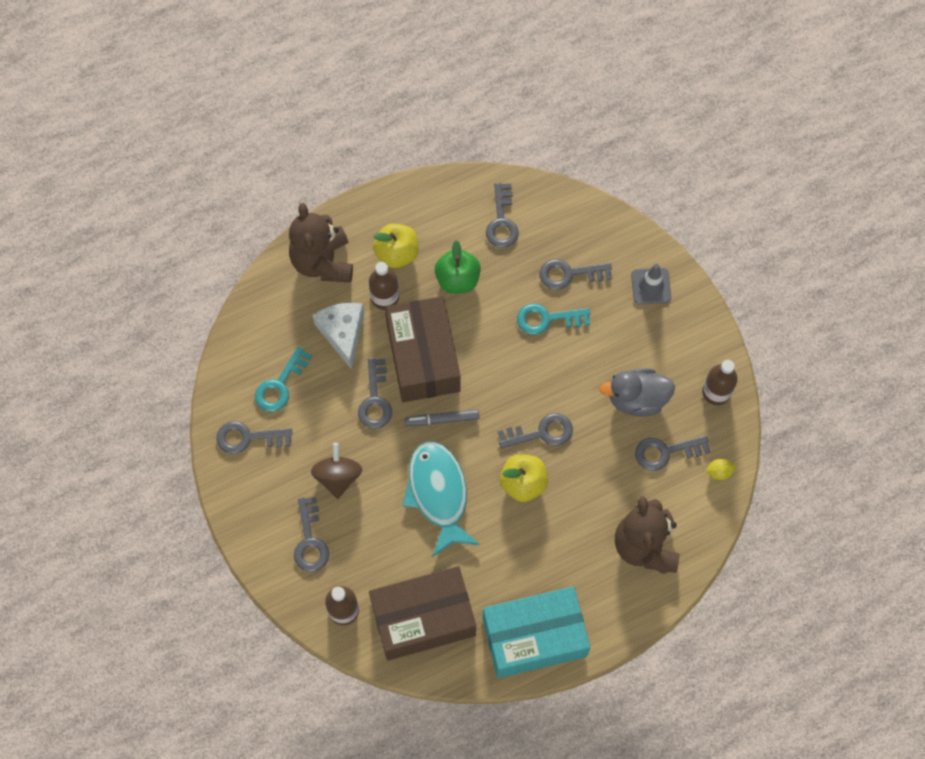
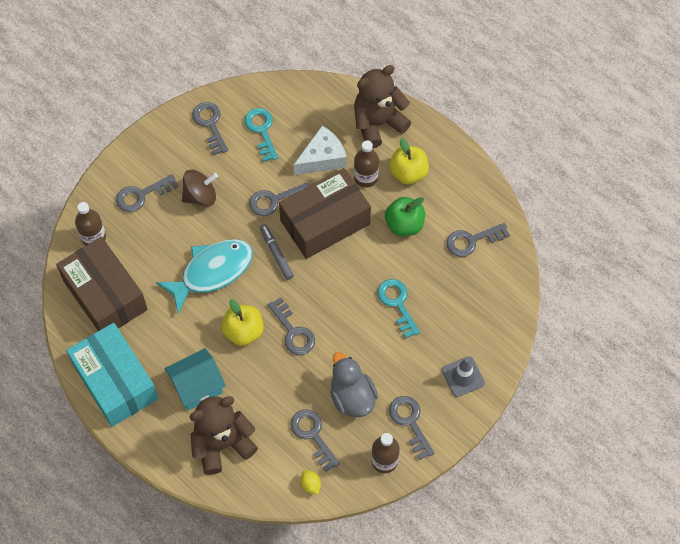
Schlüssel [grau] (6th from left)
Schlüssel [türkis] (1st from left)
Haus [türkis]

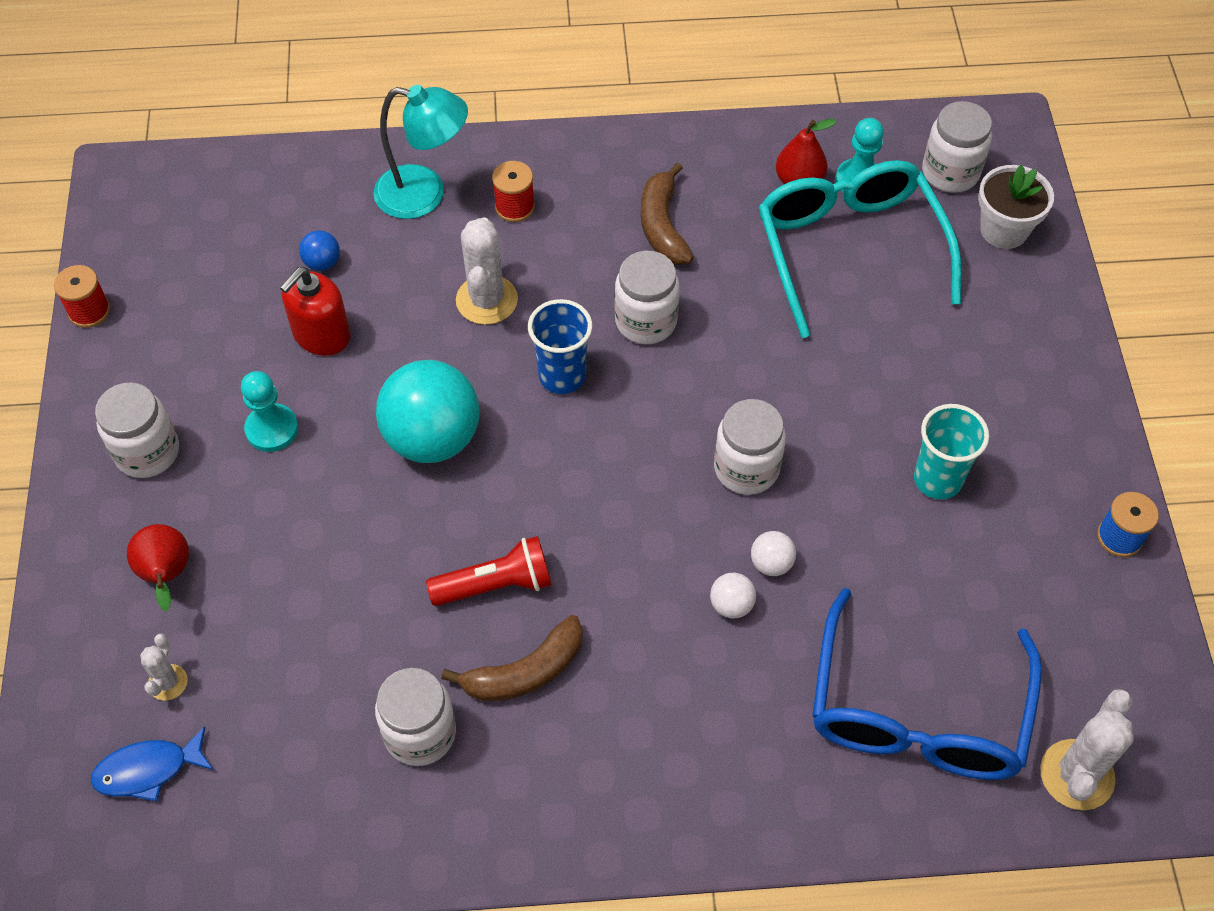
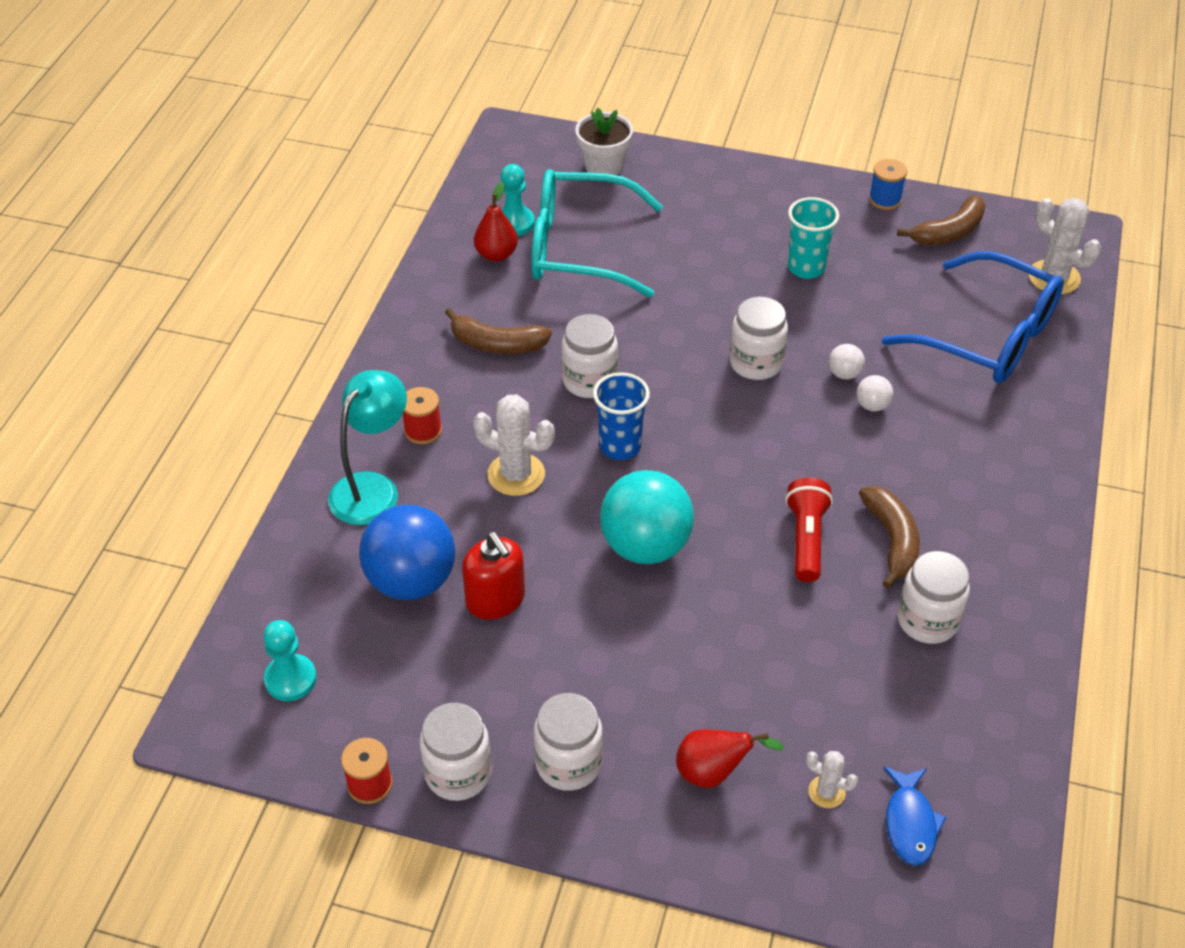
Einmachglas [weiß] (1st from left)
Ball [blau]
Bauer [türkis] (1st from left)
Banane [braun] (3rd from left)

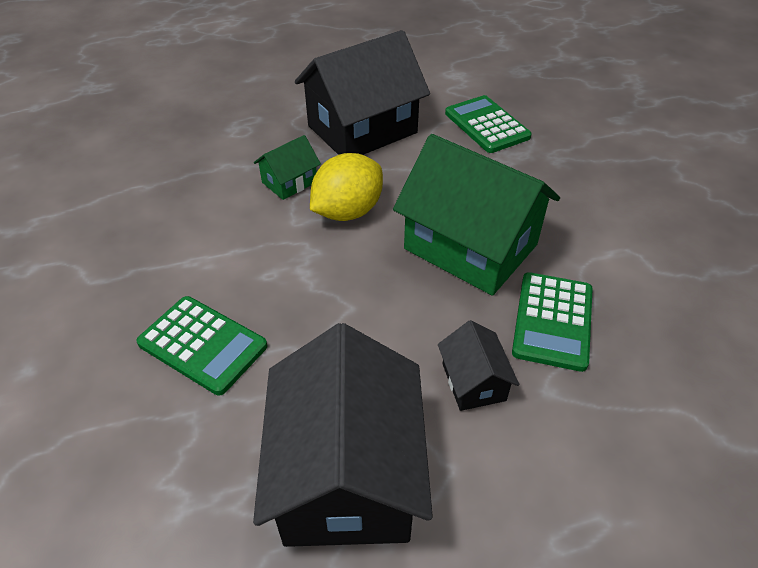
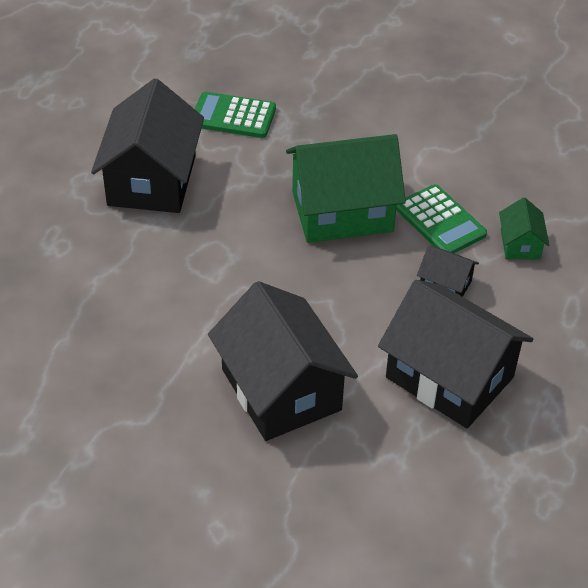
Haus [grün] (2nd from left)
Zitrone [gelb]
Haus [schwarz] (2nd from left)

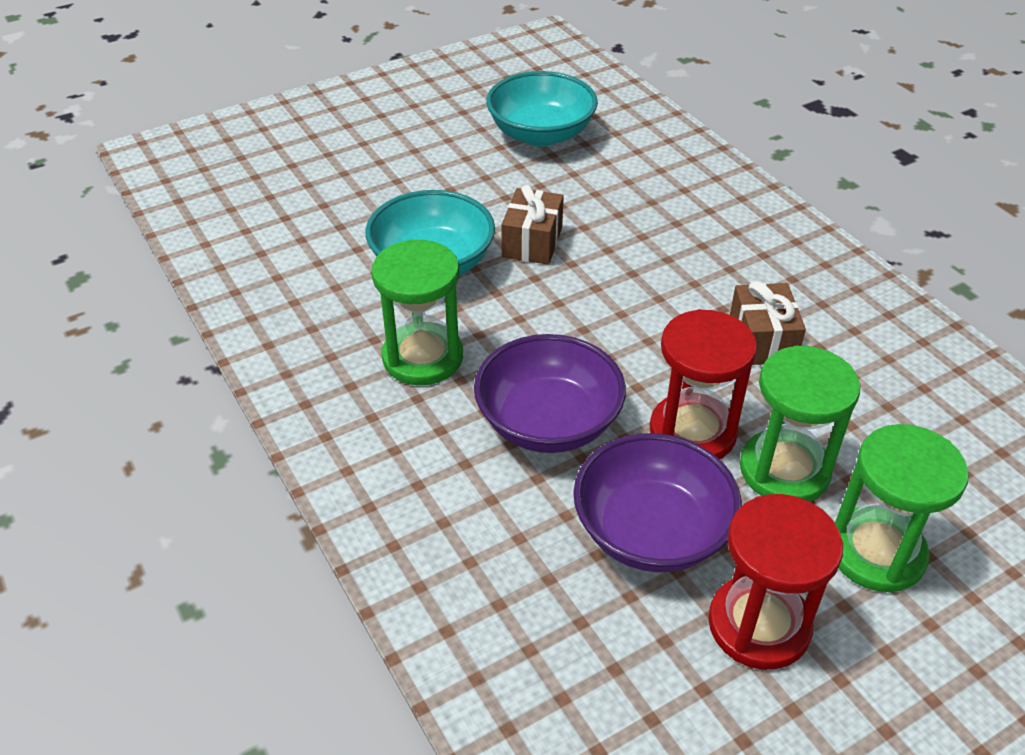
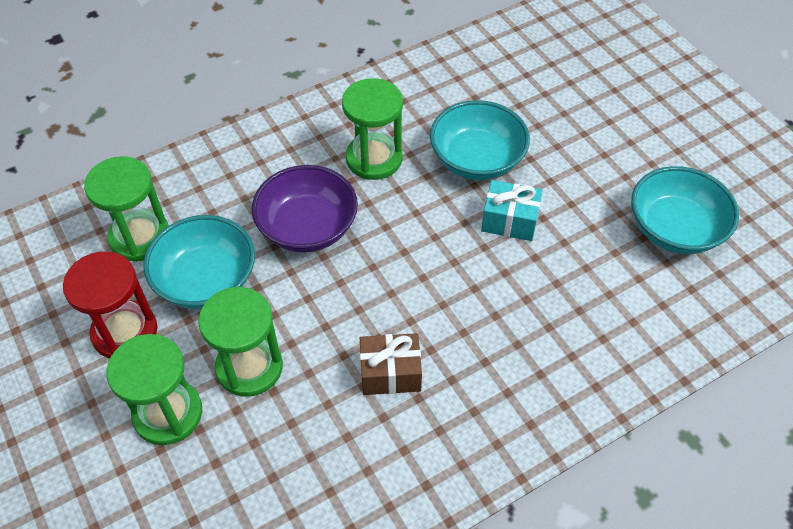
Geschenk [türkis]
Sanduhr [rot] (1st from left in the first image)
Schüssel [türkis] (1st from left)
Sanduhr [grün] (1st from left)

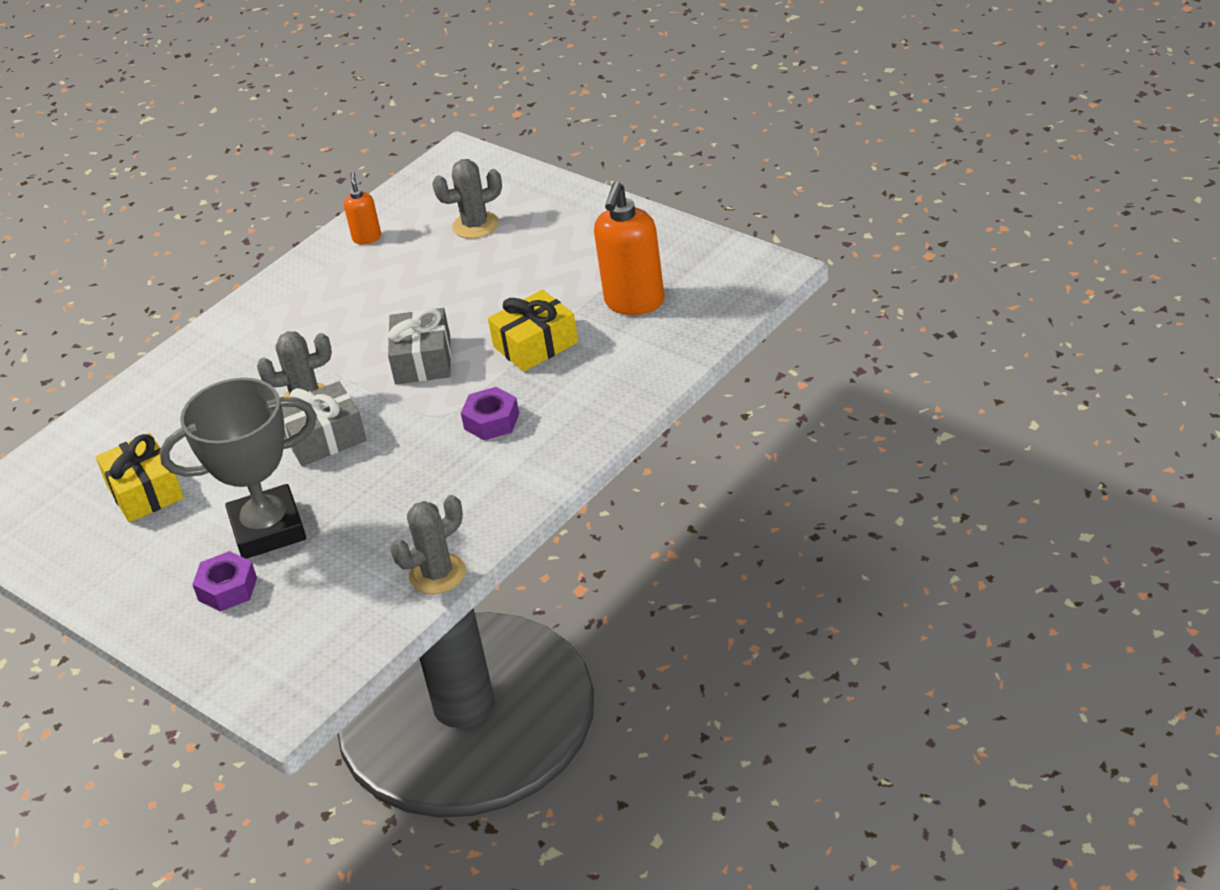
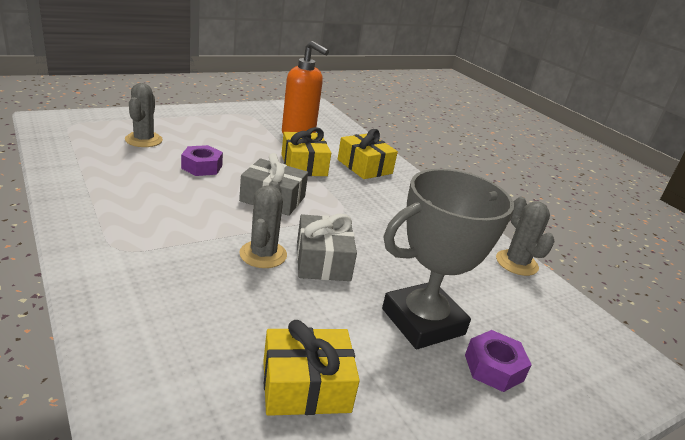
Seifenspender [orange] (1st from left in the first image)
Pokal [grau]
Sechskantmutter [lila] (1st from left)
Geschenk [gelb] (3rd from left)

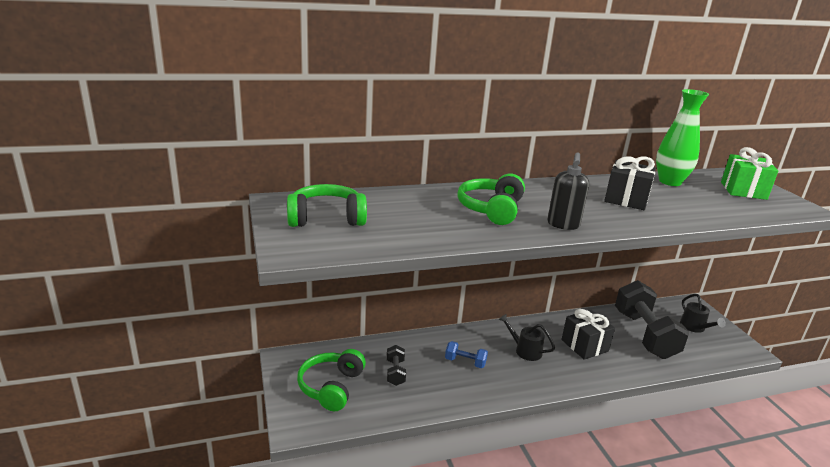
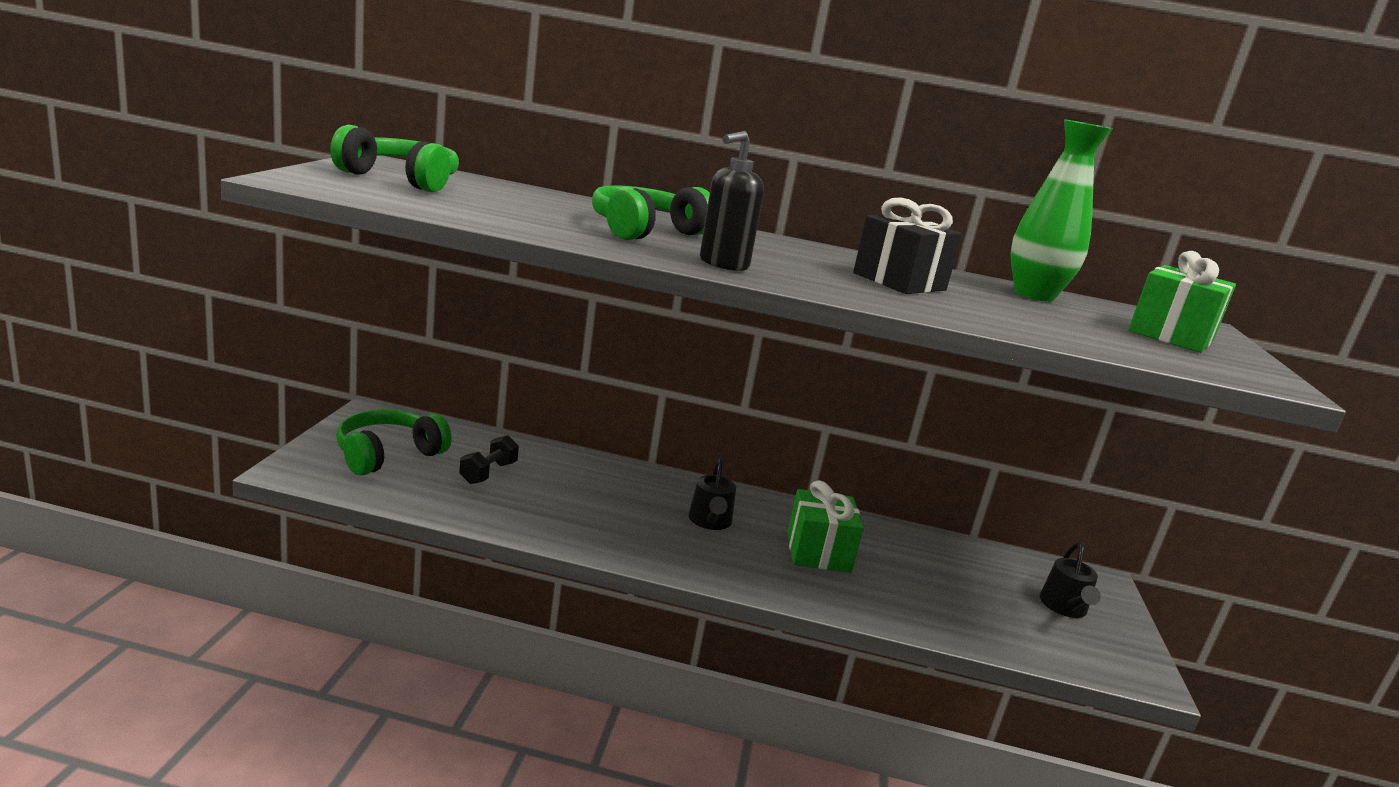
Hantel [schwarz] (2nd from left in the first image)
Geschenk [grün] (1st from left)
Gießkanne [schwarz] (1st from left)
Hantel [blau]

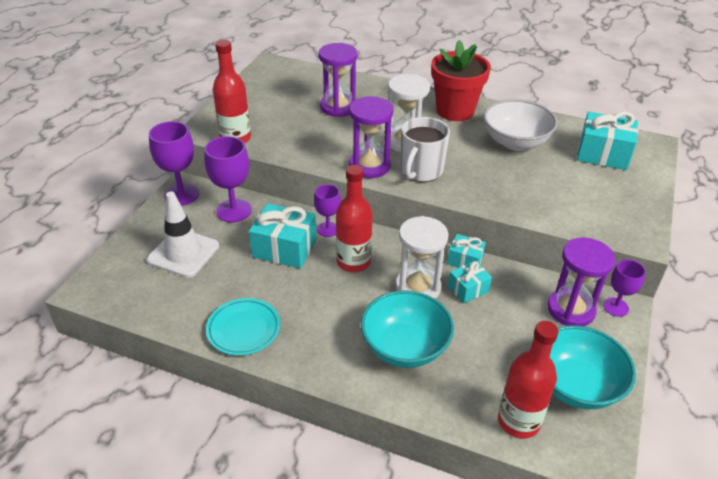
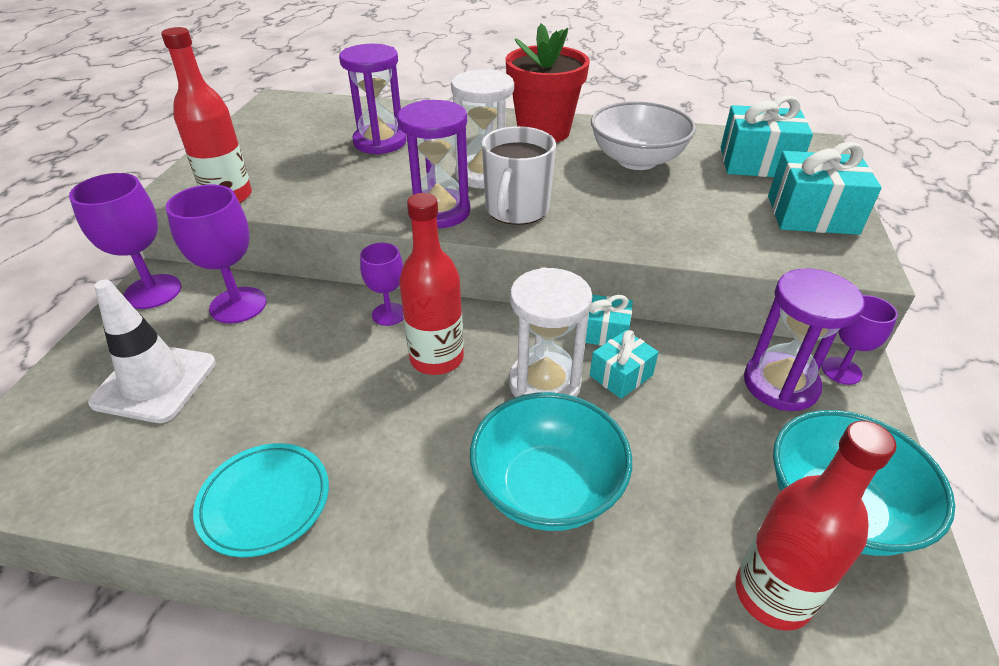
Geschenk [türkis] (4th from left)

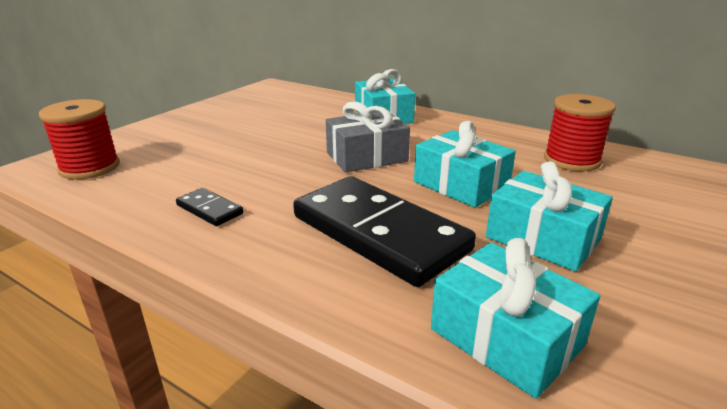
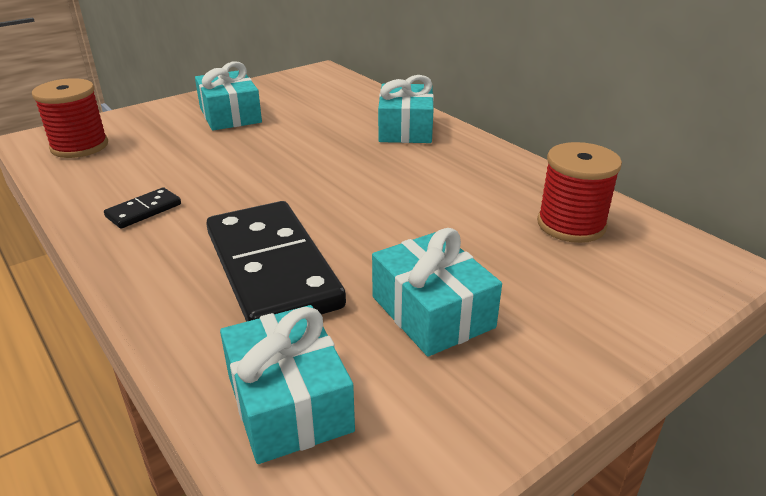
Geschenk [grau]
Geschenk [türkis] (1st from left)
Dominostein [schwarz] (1st from left)

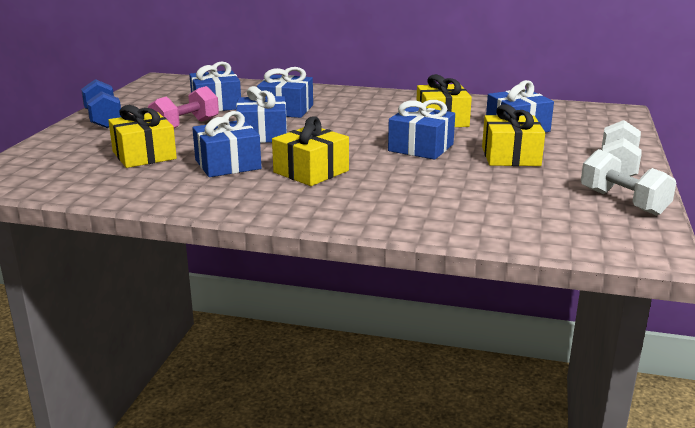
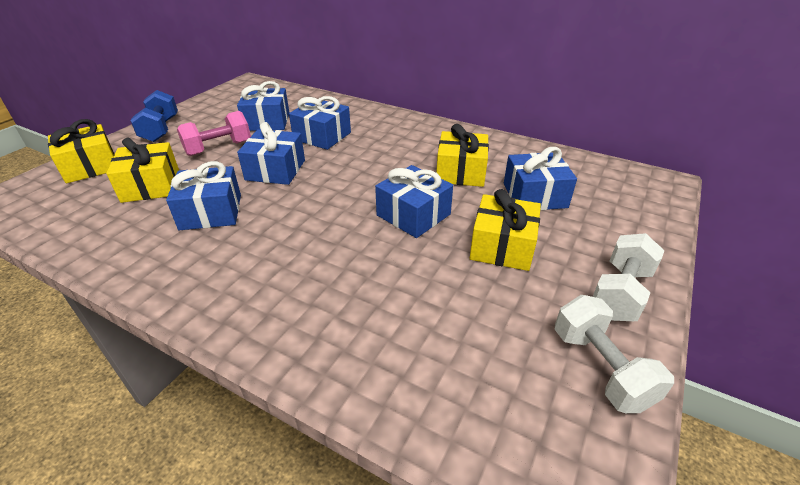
Geschenk [gelb] (1st from left)

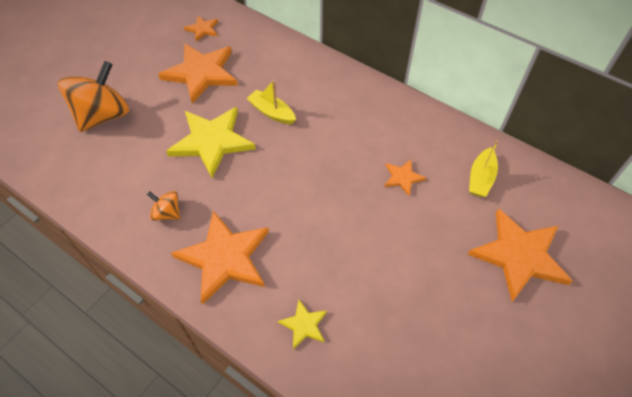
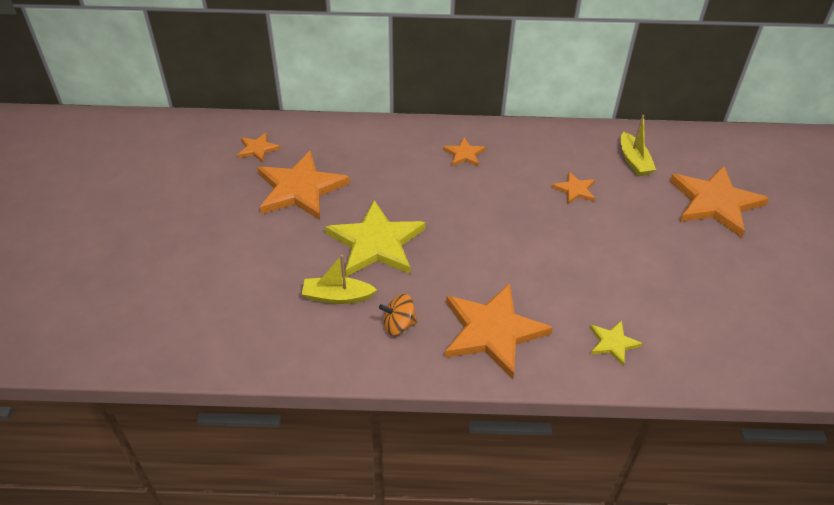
Kreisel [orange] (1st from left in the first image)
Boot [gelb] (1st from left)
Stern [orange] (3rd from left)

